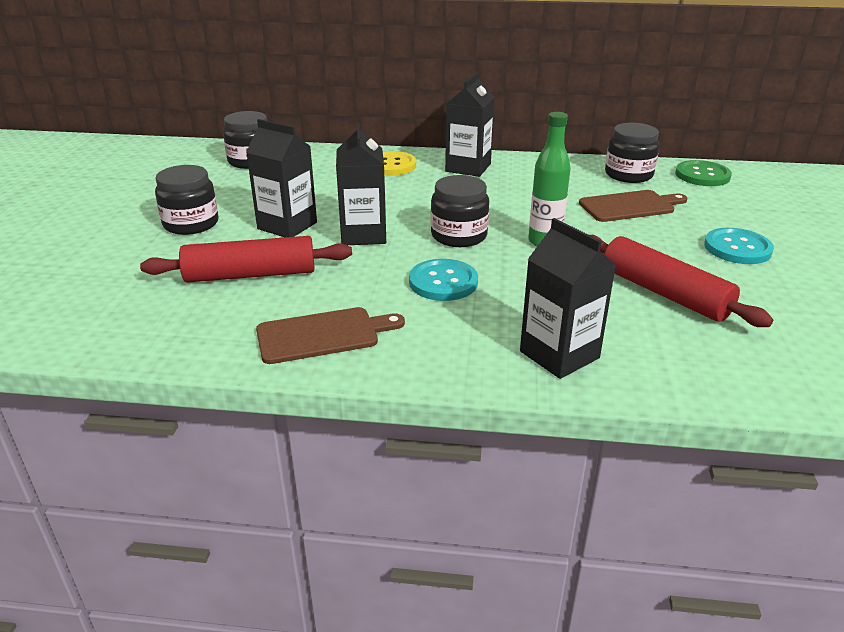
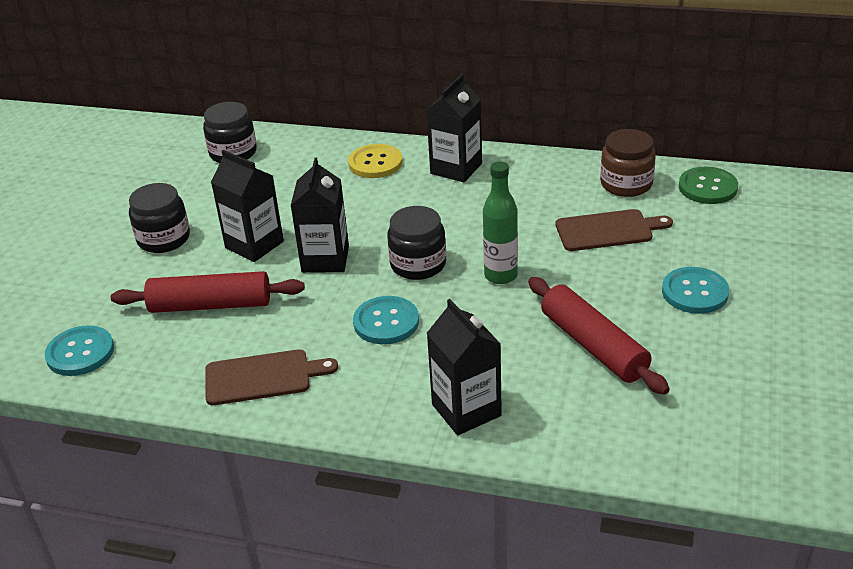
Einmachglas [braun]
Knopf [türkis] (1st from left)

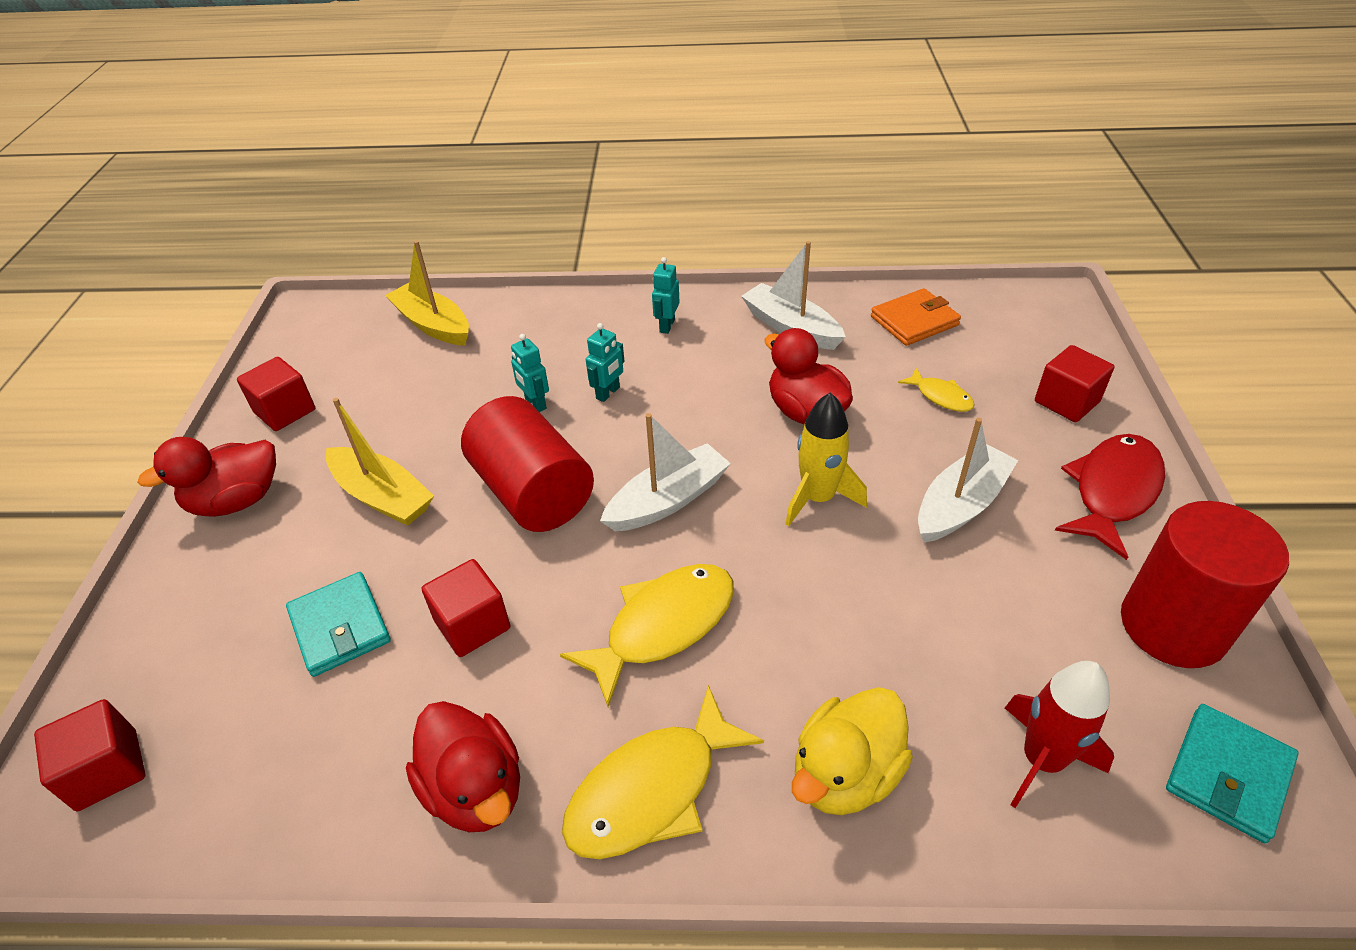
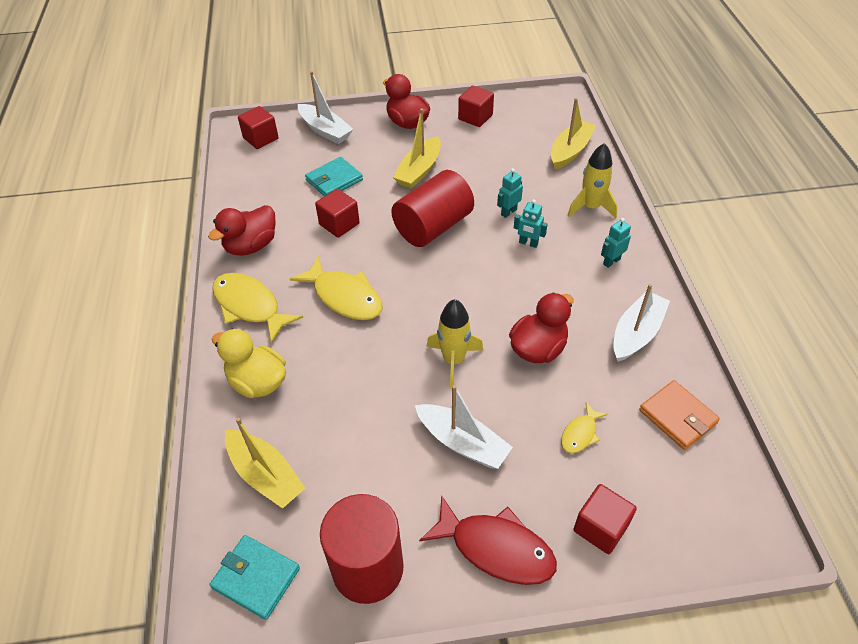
Roboter [türkis] (3rd from left)
Boot [weiß] (1st from left)
Boot [gelb] (1st from left)
Rakete [gelb] (2nd from left)

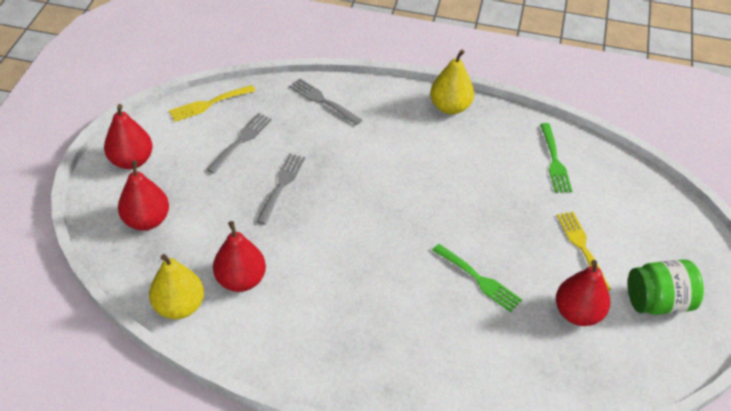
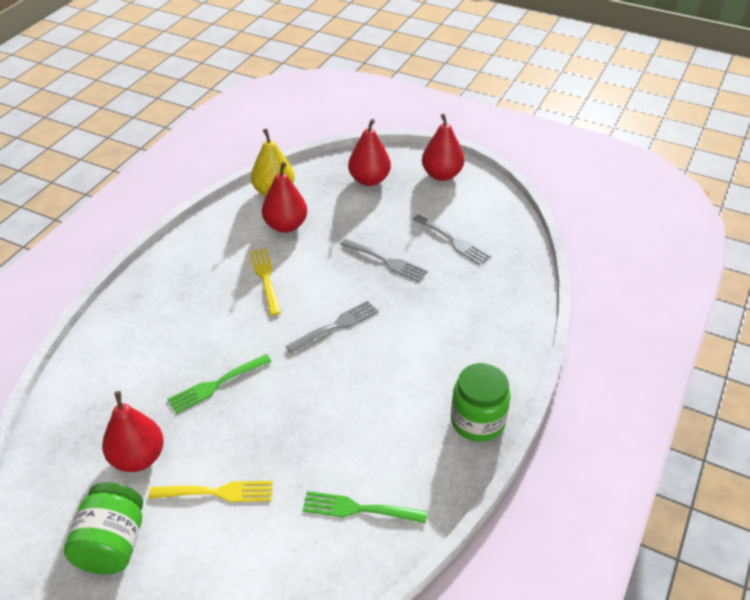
Einmachglas [grün] (2nd from left)
Gabel [grau] (1st from left)
Gabel [gelb] (2nd from left)

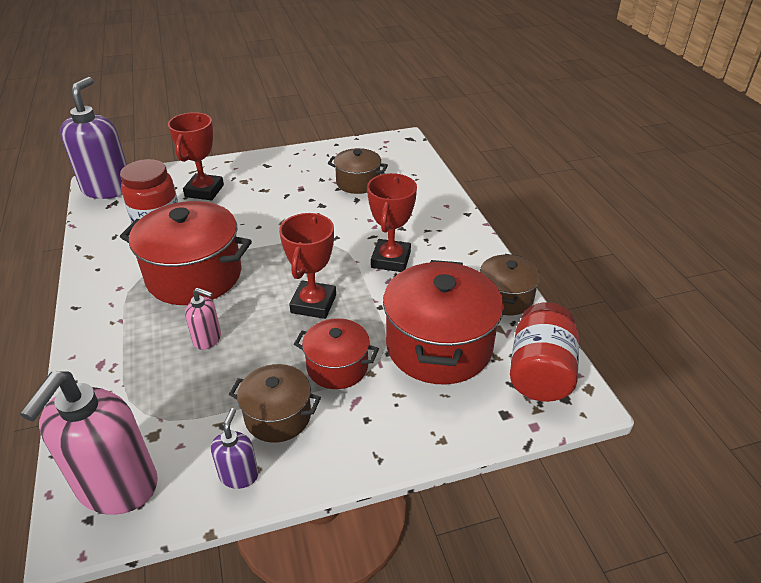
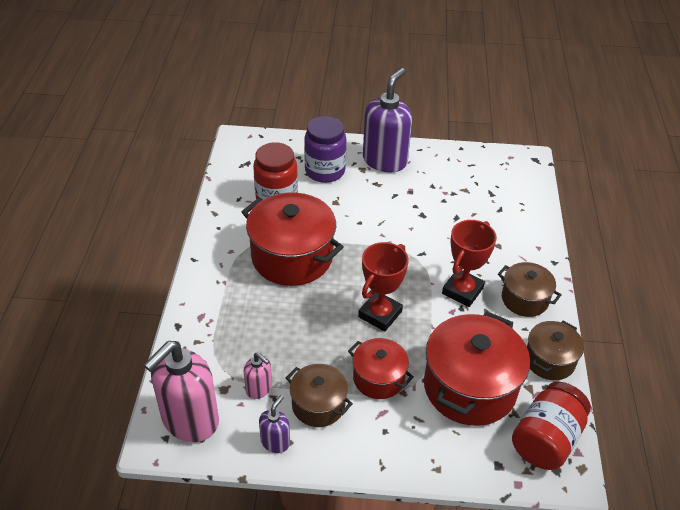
Seifenspender [lila] (2nd from left)
Einmachglas [lila]
Kochtopf [braun] (2nd from left)
Seifenspender [rosa] (2nd from left)

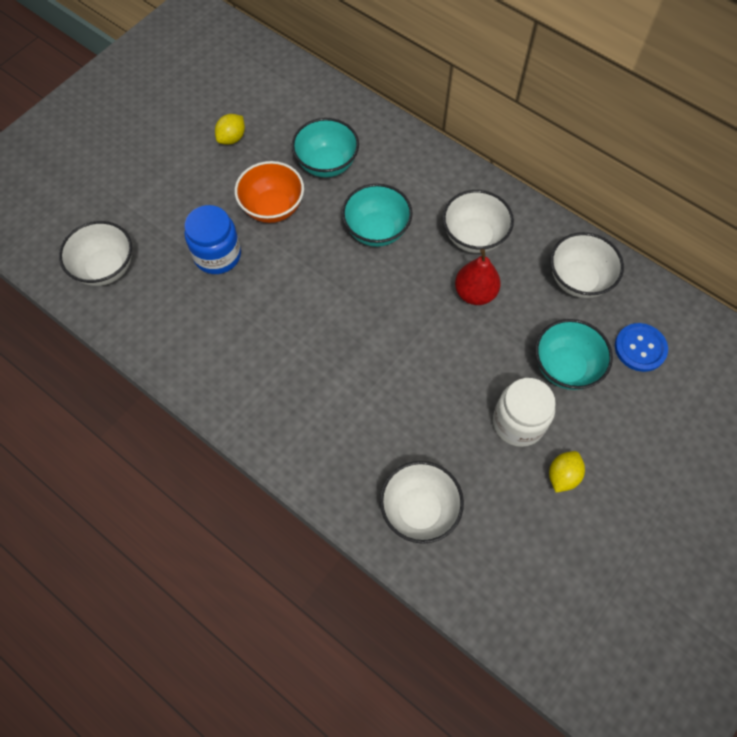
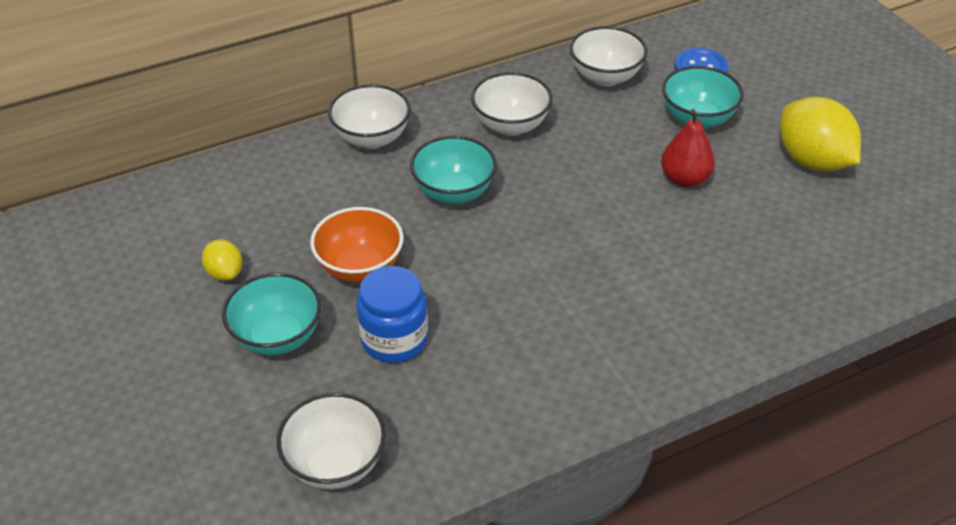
Schüssel [türkis] (1st from left)
Birne [rot]
Einmachglas [weiß]
Zitrone [gelb] (2nd from left)
Schüssel [weiß] (2nd from left)

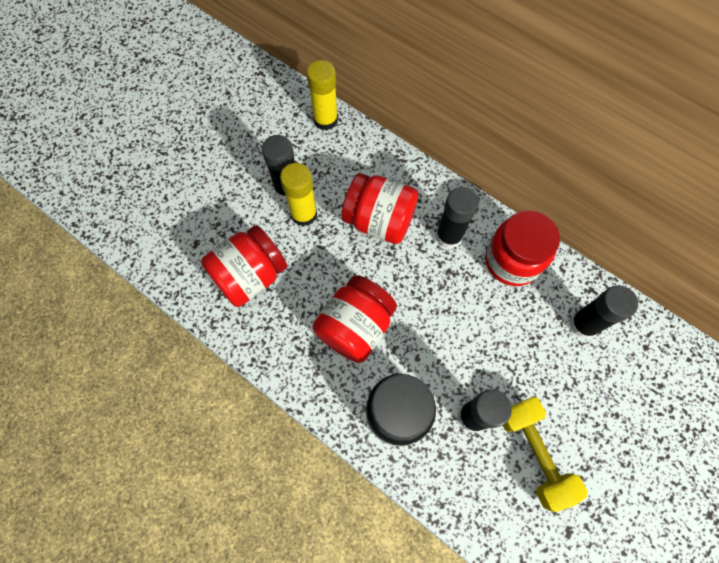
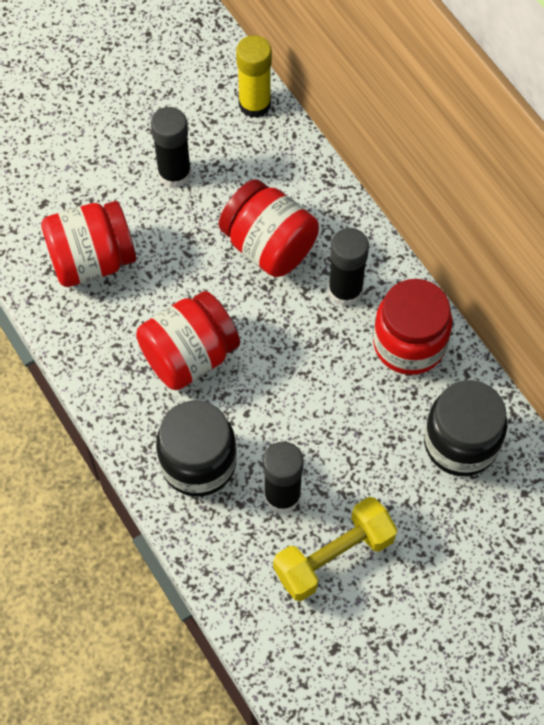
Klebestift [gelb] (1st from left in the first image)
Einmachglas [schwarz] (2nd from left)
Hantel [gelb]

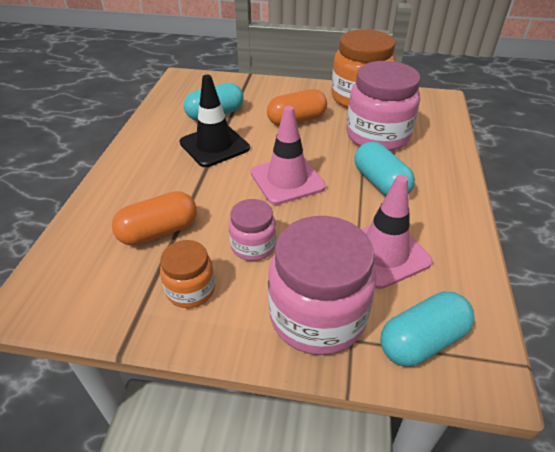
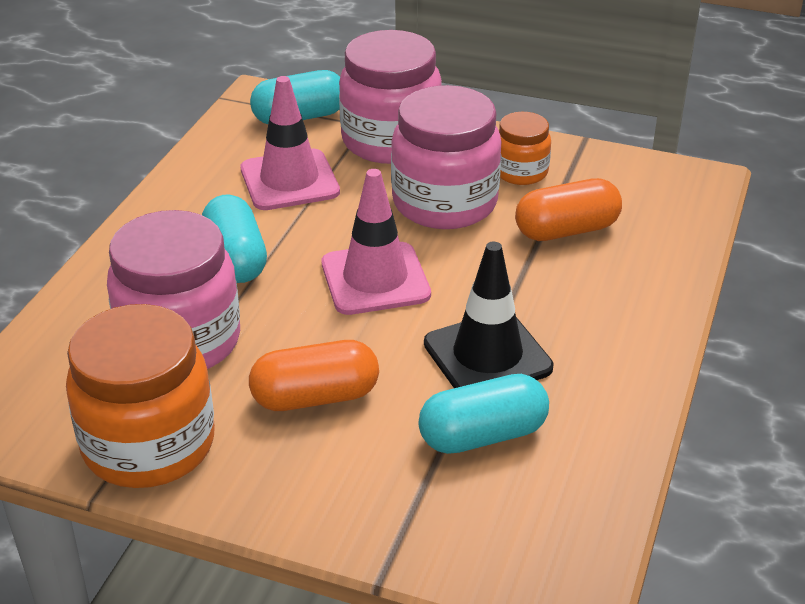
Einmachglas [rosa] (3rd from left)

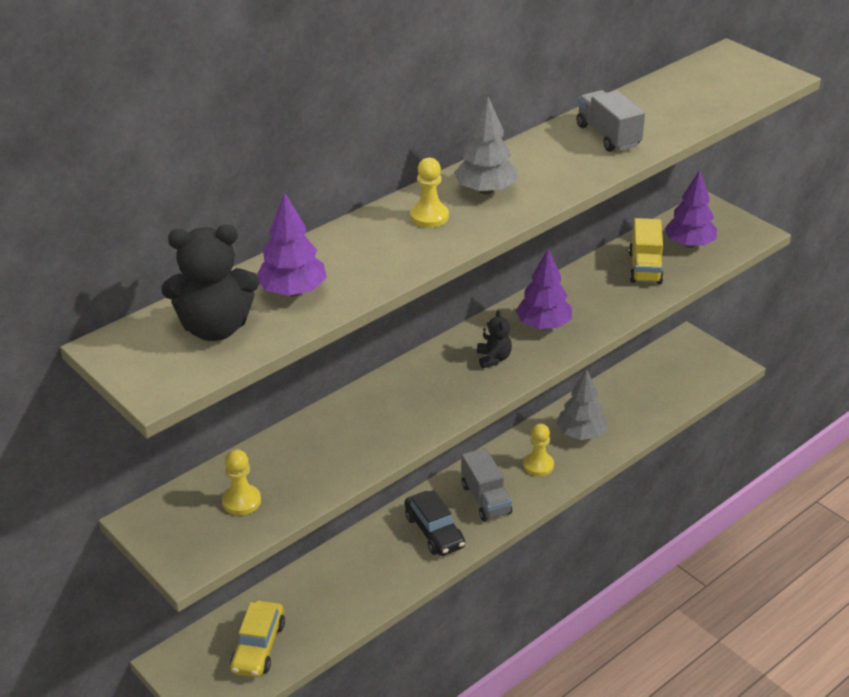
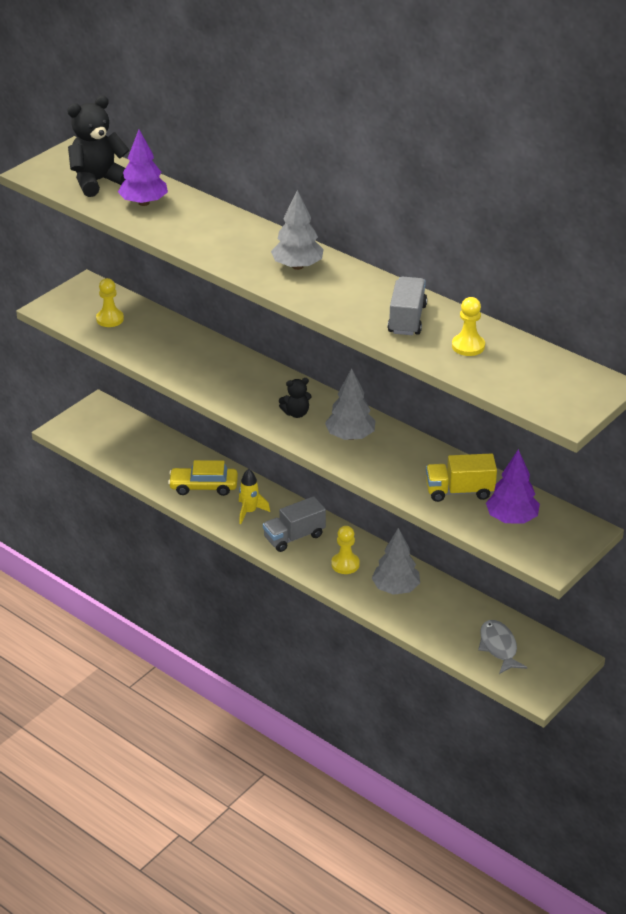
Lastwagen [grau] (2nd from left)
Bauer [gelb] (3rd from left)
Teddybär [schwarz] (1st from left)
Baum [grau] (2nd from left)
Rakete [gelb]
Auto [gelb]
Fisch [grau]

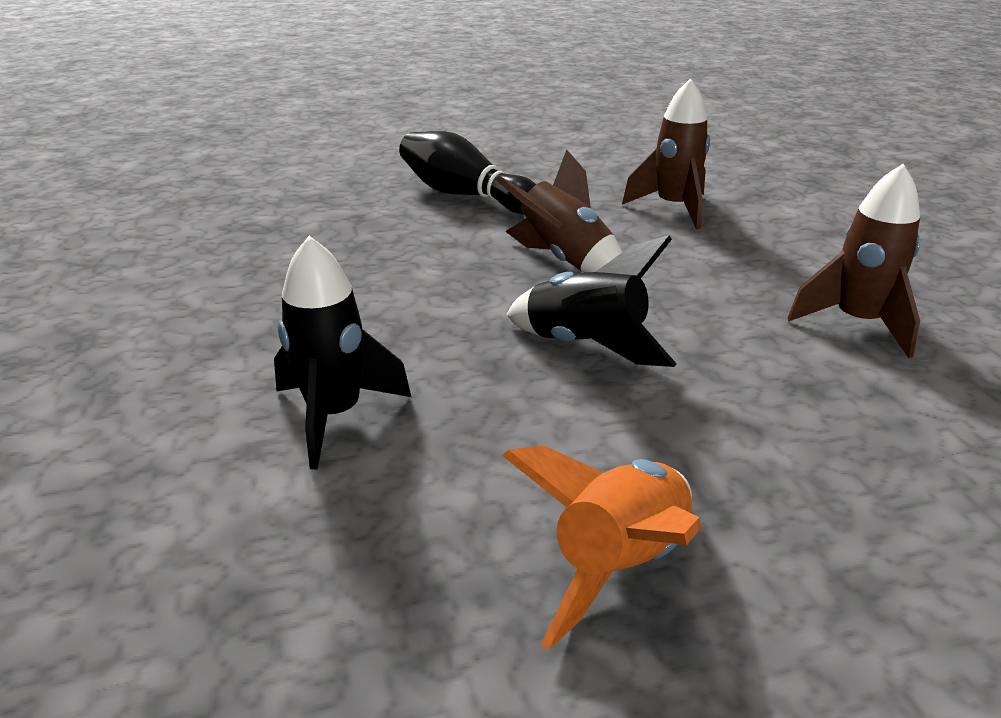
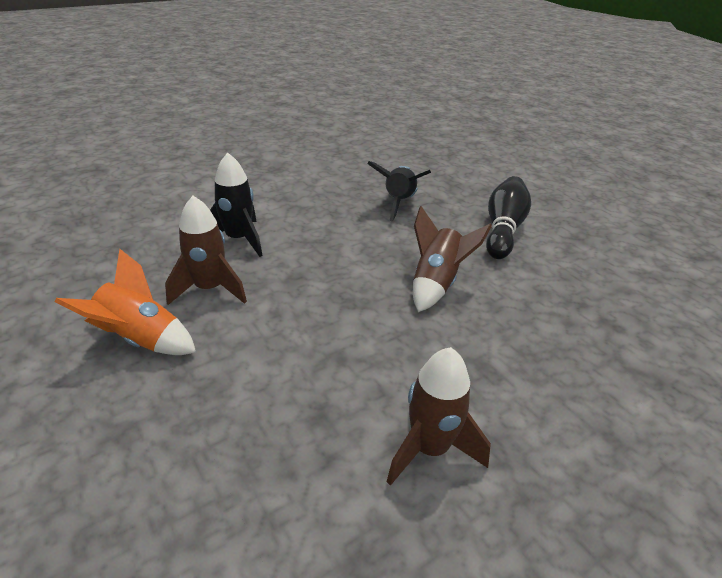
Rakete [braun] (1st from left)
Rakete [schwarz] (2nd from left)

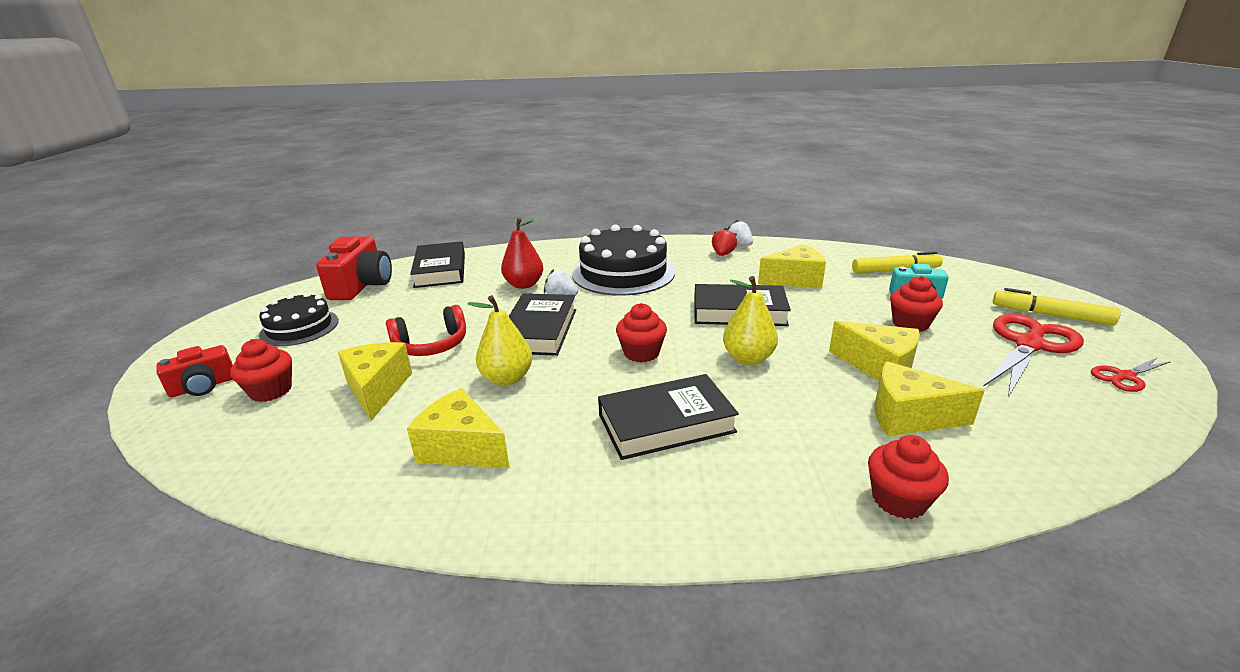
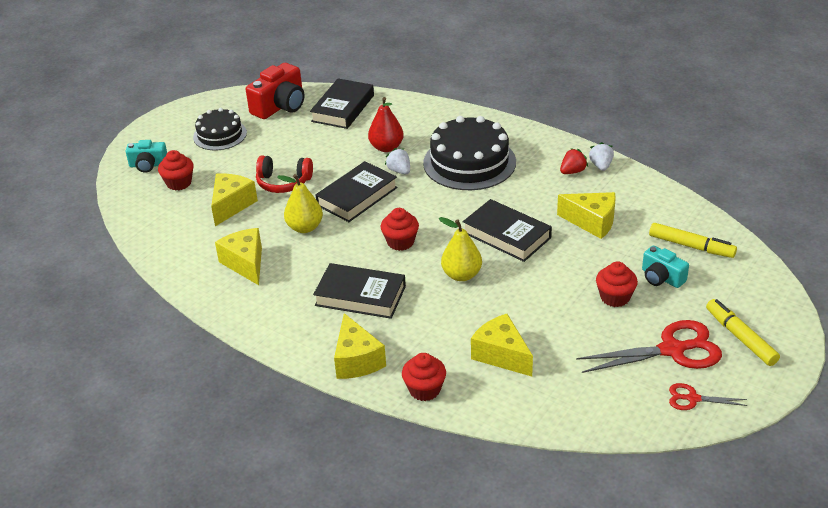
Käse [gelb] (3rd from left)
Kamera [türkis] (1st from left)

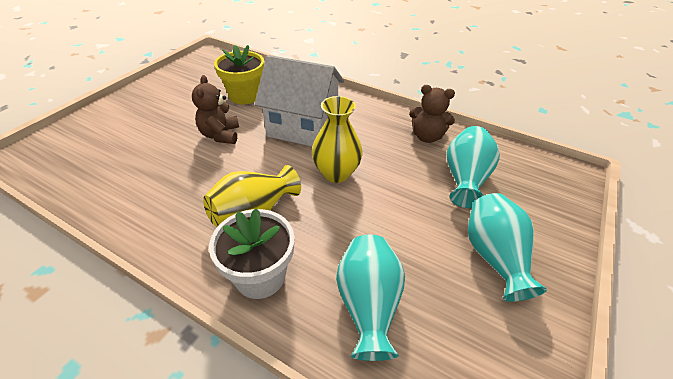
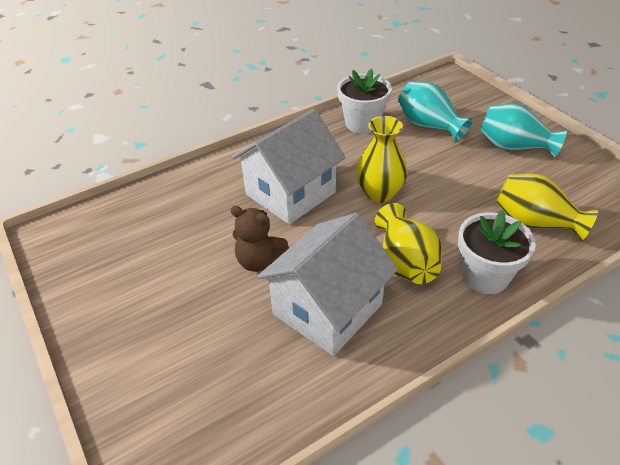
Blumentopf [gelb]
Blumentopf [weiß] (1st from left)
Vase [gelb] (3rd from left)
Haus [weiß] (2nd from left)

